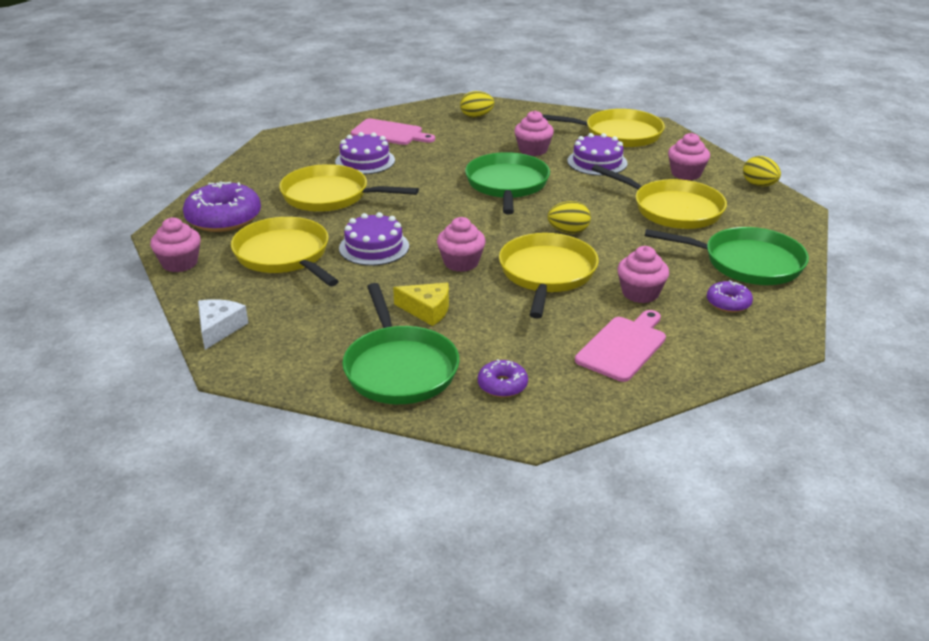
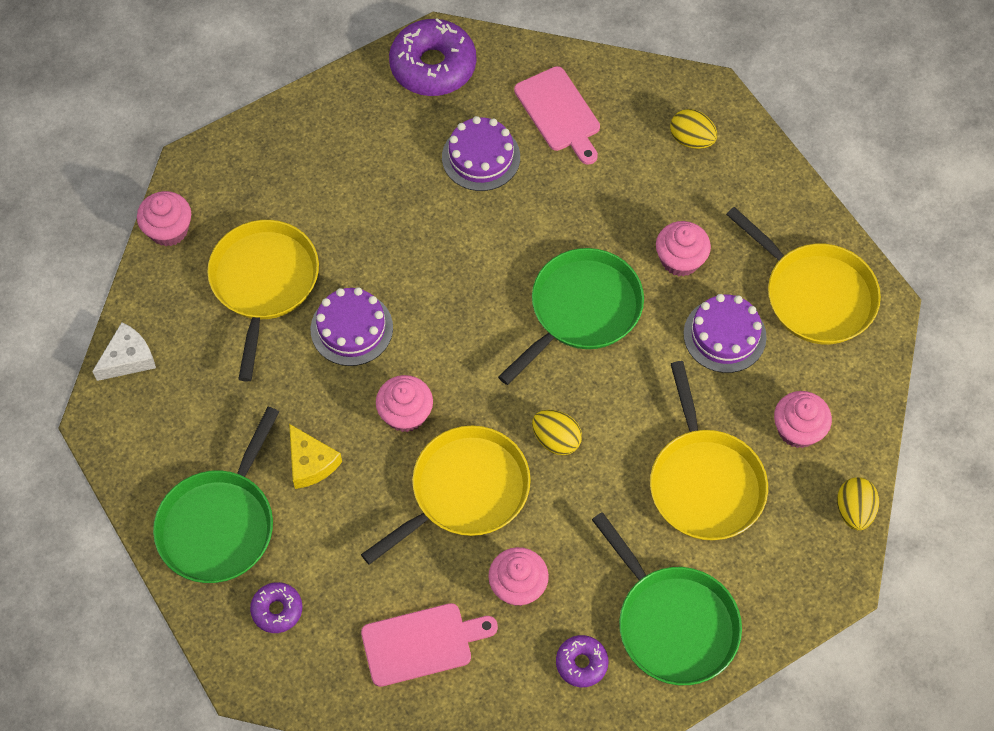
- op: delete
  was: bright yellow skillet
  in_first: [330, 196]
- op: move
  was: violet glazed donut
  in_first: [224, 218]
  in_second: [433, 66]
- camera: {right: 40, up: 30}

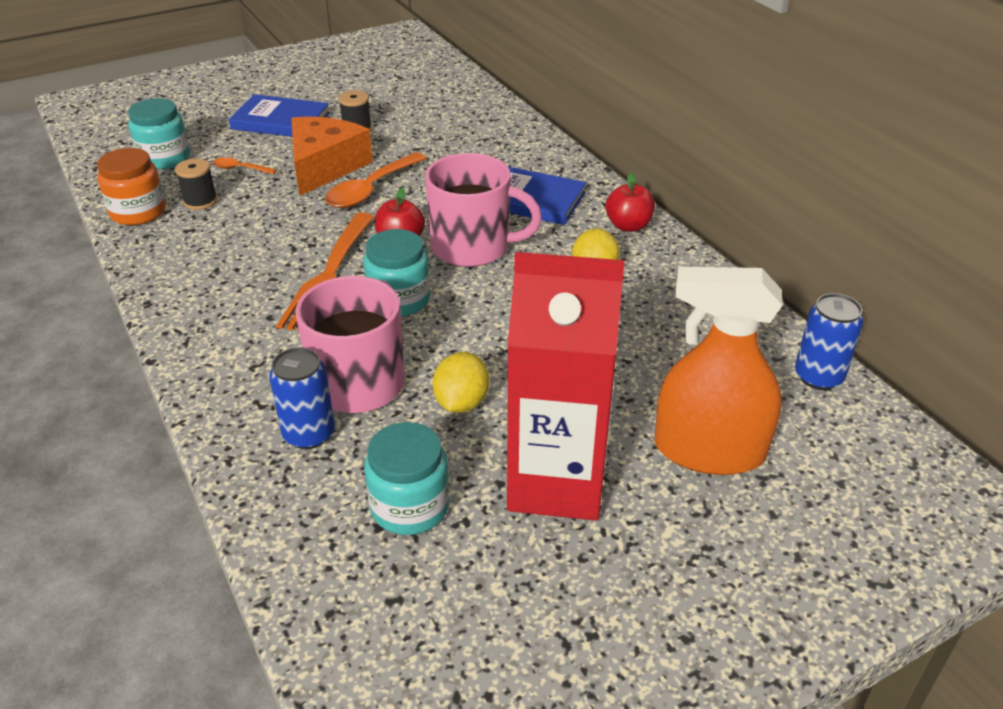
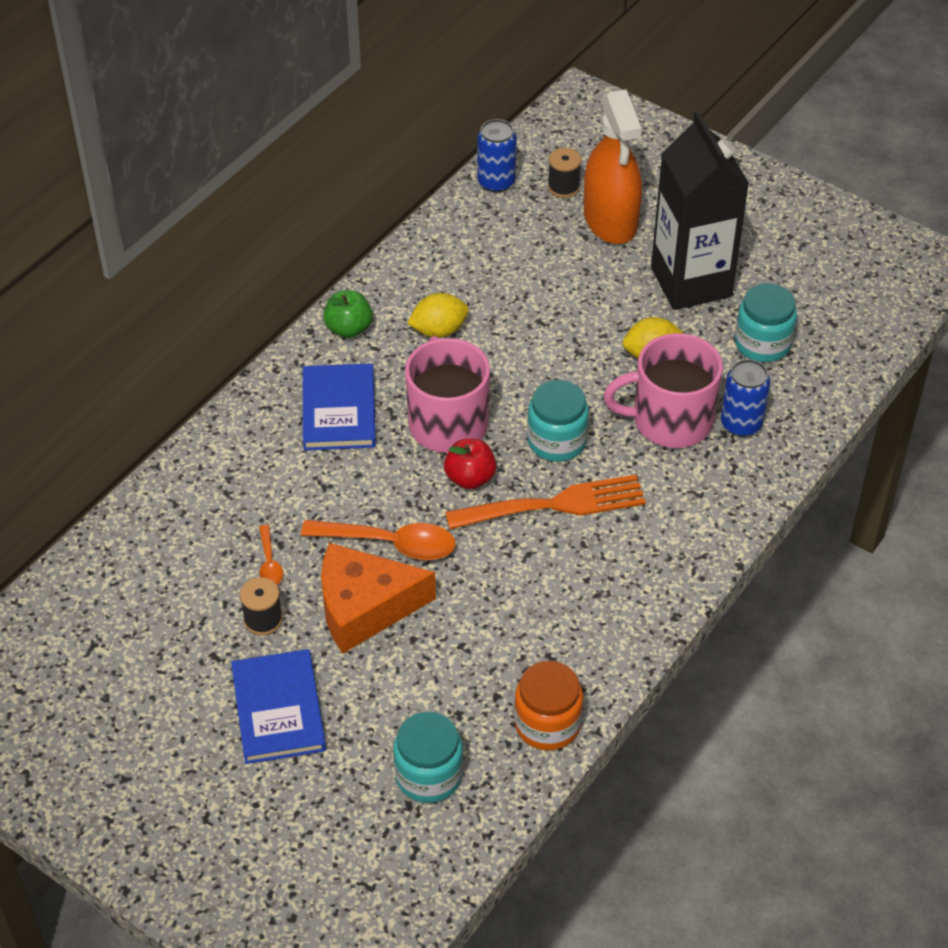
- op: move
  was: bright orange spoon
  in_first: [240, 169]
  in_second: [269, 563]
- op: move
  was: ebony bobbin
  in_first: [200, 201]
  in_second: [563, 187]
- op: recolor
  was: scarlet toy apple
  now: green toy apple
  in_first: [628, 226]
  in_second: [349, 329]
- op: recolor
  was: scarlet juice carton
  now: ebony juice carton
  in_first: [556, 482]
  in_second: [691, 282]
- camera: {right: -115, up: 10}

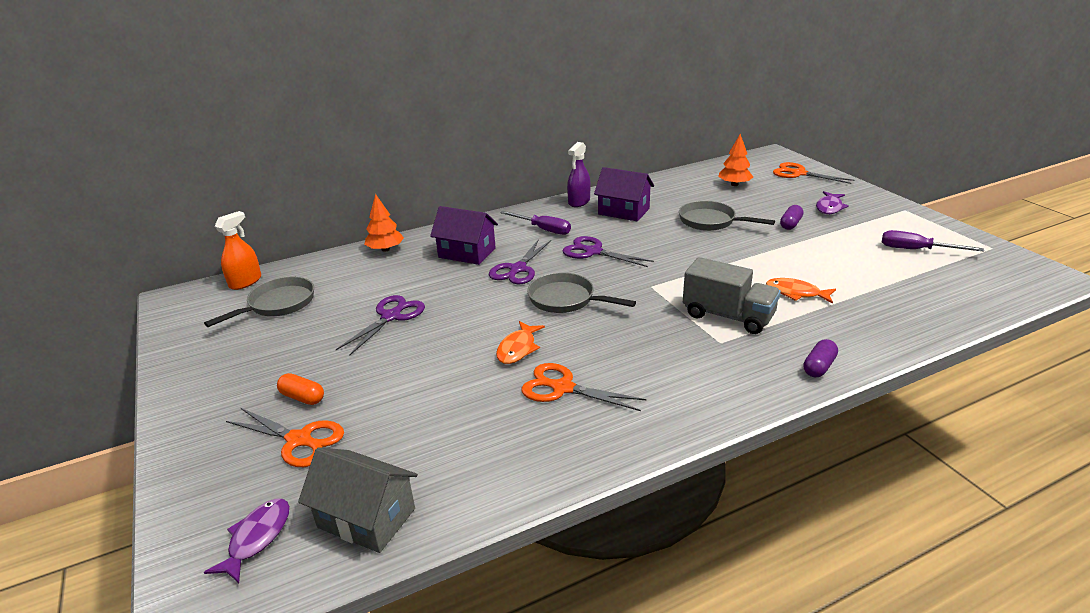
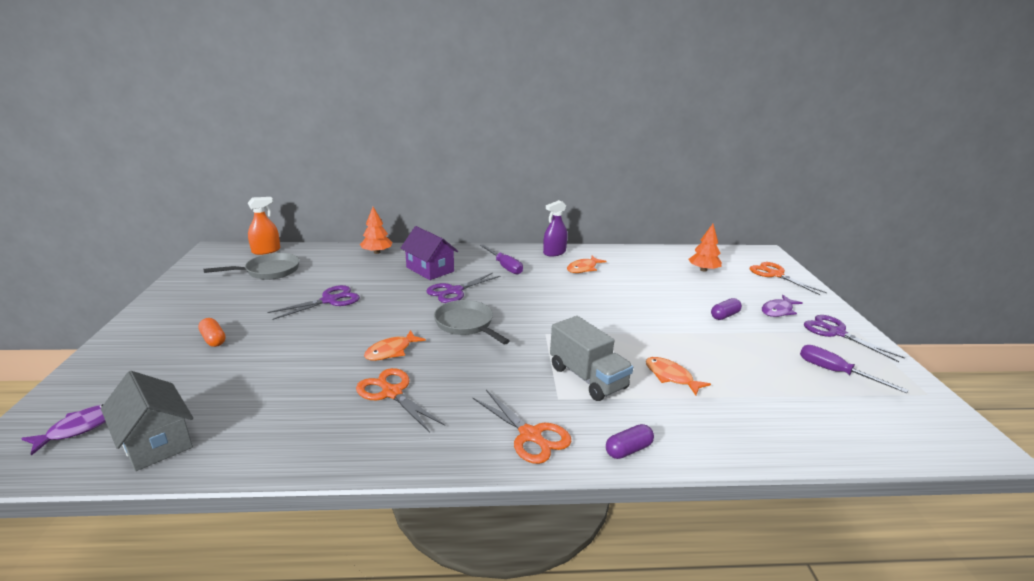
- op: replace
  was: violet house
  now: bright orange toy fish
  in_first: [623, 211]
  in_second: [583, 268]
- op: delete
  was: grey skillet
  in_first: [710, 221]
- op: move
  was: violet scissors
  in_first: [593, 252]
  in_second: [836, 332]
- op: move
  was: bright orange scissors
  in_first: [299, 440]
  in_second: [530, 435]
- camera: {right: 20, up: -5}

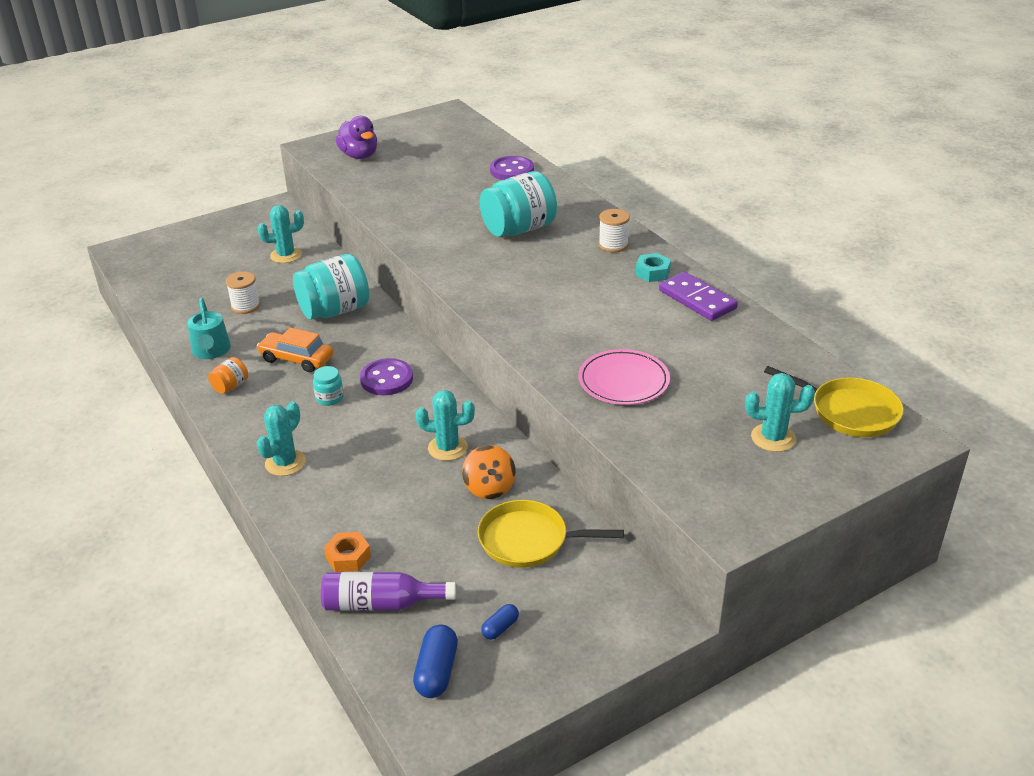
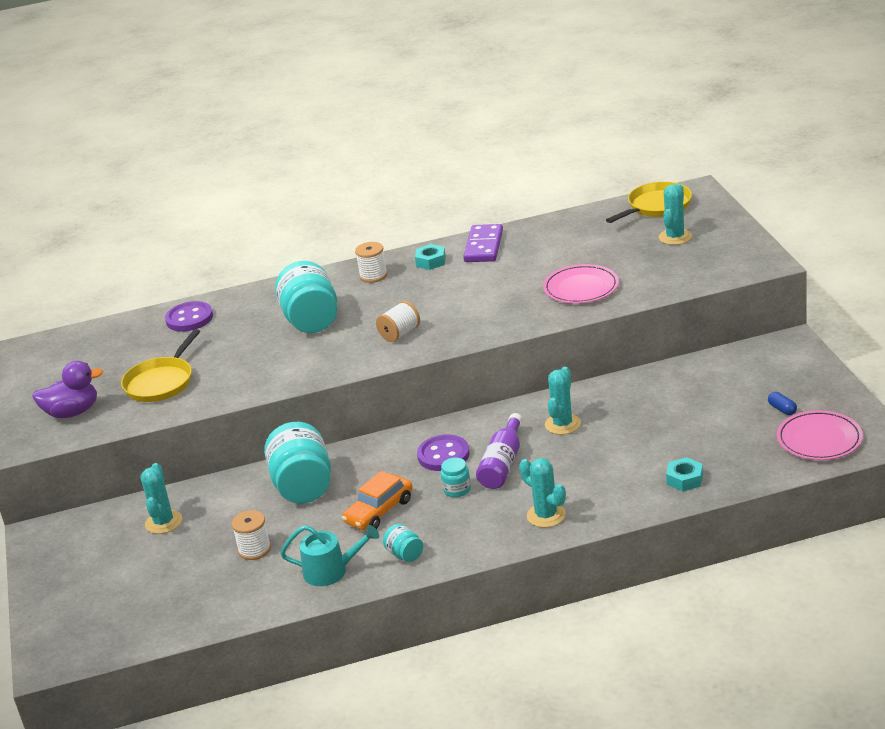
- op: rotate
  was: violet domino piece
  in_first: [697, 299]
  in_second: [484, 246]
  clockwise: -60
- op: recolor
  was: bright orange preserve jar
  now: aqua preserve jar
  in_first: [230, 386]
  in_second: [405, 554]
- op: delete
  was: bright orange spinning top
  in_first: [489, 487]
- op: move
  was: bright yellow skillet
  in_first: [528, 540]
  in_second: [161, 382]
- op: recolor
  was: bright orange hex nut
  now: aqua hex nut
  in_first: [348, 557]
  in_second: [685, 479]
- op: move
  was: violet bottle
  in_first: [381, 604]
  in_second: [503, 463]
- op: replace
  was: blue pill shape
  now: rose-pink flat dish
  in_first: [437, 671]
  in_second: [819, 439]
- op: insert
  now: snow-white bobbin
  in_second: [400, 334]
- camera: {right: -70, up: -5}

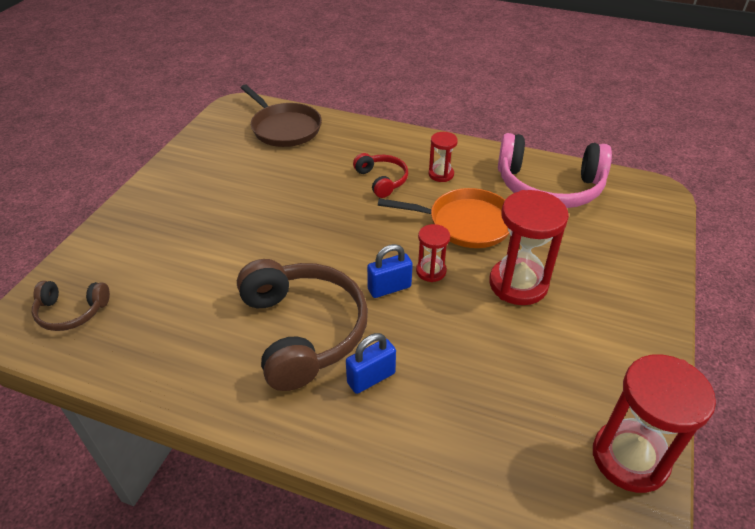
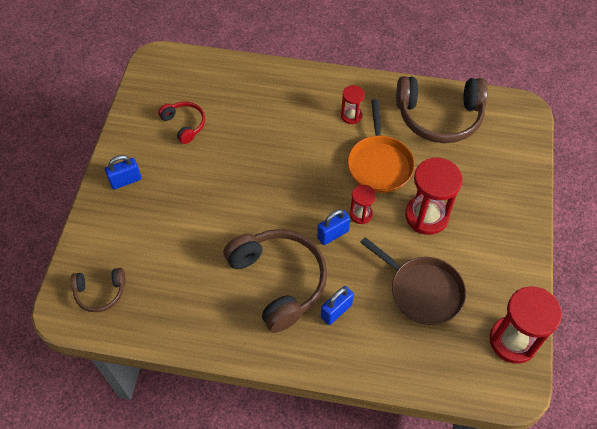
- op: move
  was: russet skillet
  in_first: [284, 128]
  in_second: [422, 291]
- op: recolor
  was: rose-pink headphones
  now: russet headphones
  in_first: [549, 187]
  in_second: [439, 117]
- op: move
  was: scarlet headphones
  in_first: [382, 180]
  in_second: [184, 124]
- op: rotate
  was: bright orange skillet
  in_first: [466, 223]
  in_second: [379, 164]
  clockwise: 90
- op: insert
  now: blue lock
  in_second: [126, 181]
- camera: {right: -10, up: 15}

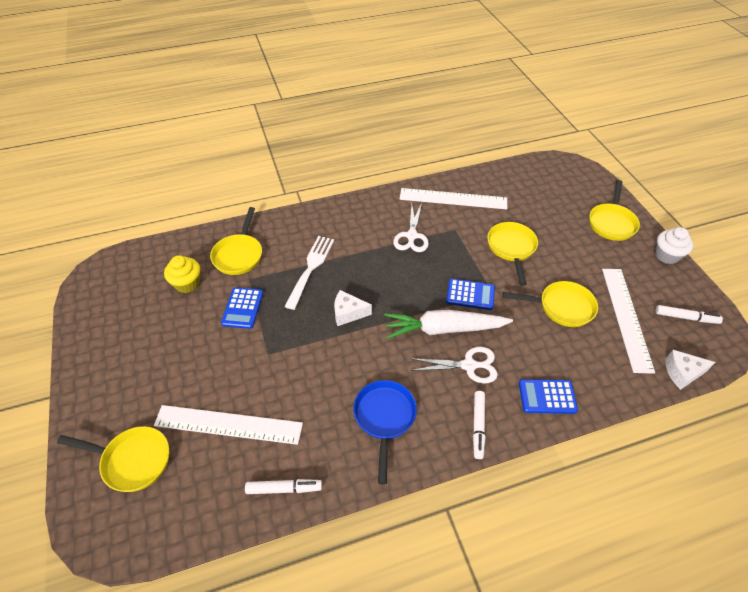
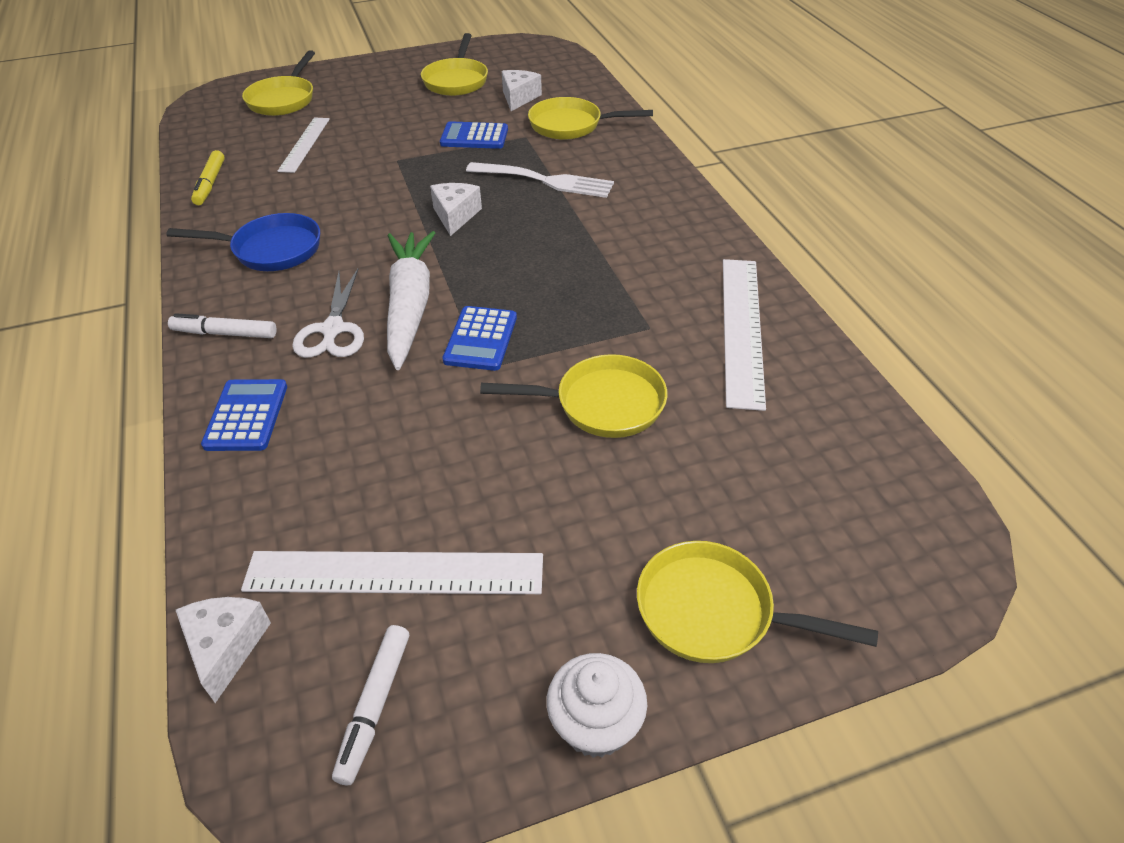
- op: delete
  was: snow-white scissors
  in_first: [411, 236]
- op: replace
  was: bright yellow muffin
  now: snow-white cheese wedge
  in_first: [187, 283]
  in_second: [519, 98]
- op: move
  was: bright yellow skillet
  in_first: [562, 307]
  in_second: [456, 81]
- op: resize
  was: snow-white straightedge
  in_first: [228, 424]
  in_second: [304, 144]
  ratio: 0.64
- op: recolor
  was: snow-white marker pen
  now: bright yellow marker pen
  in_first: [284, 488]
  in_second: [210, 184]
- camera: {right: 90, up: -5}

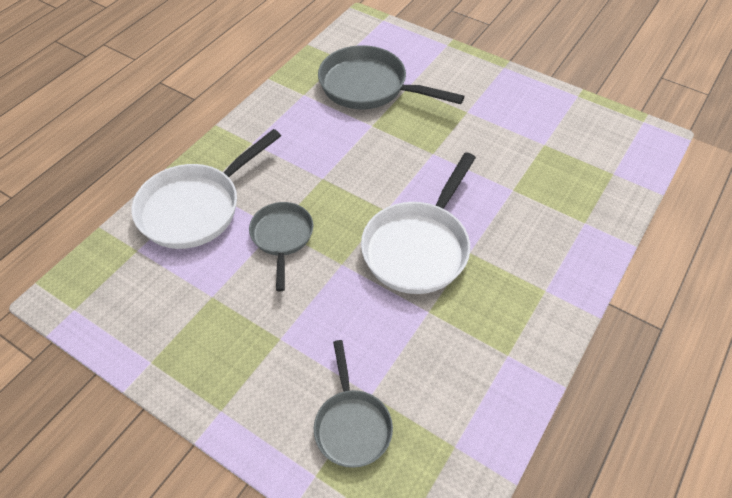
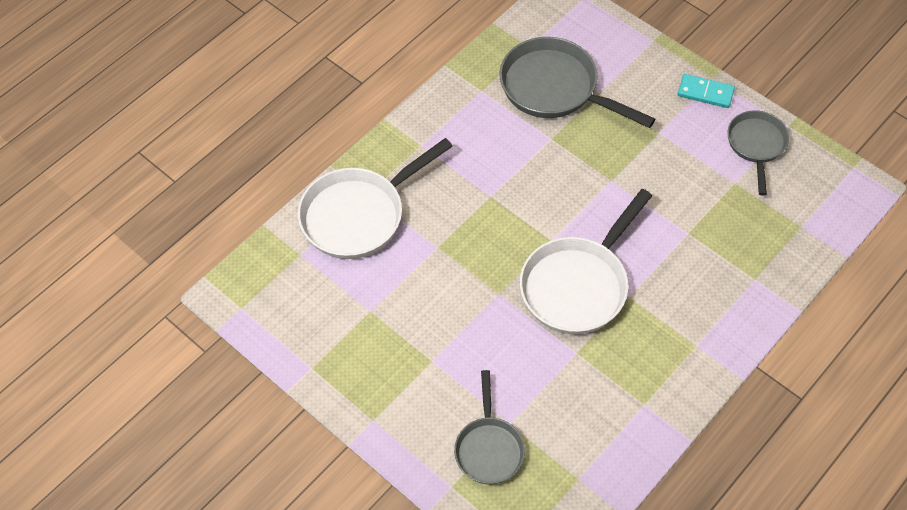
- op: move
  was: grey skillet
  in_first: [282, 237]
  in_second: [756, 145]
- op: insert
  now: aqua domino piece
  in_second: [705, 93]
- camera: {right: 10, up: 5}

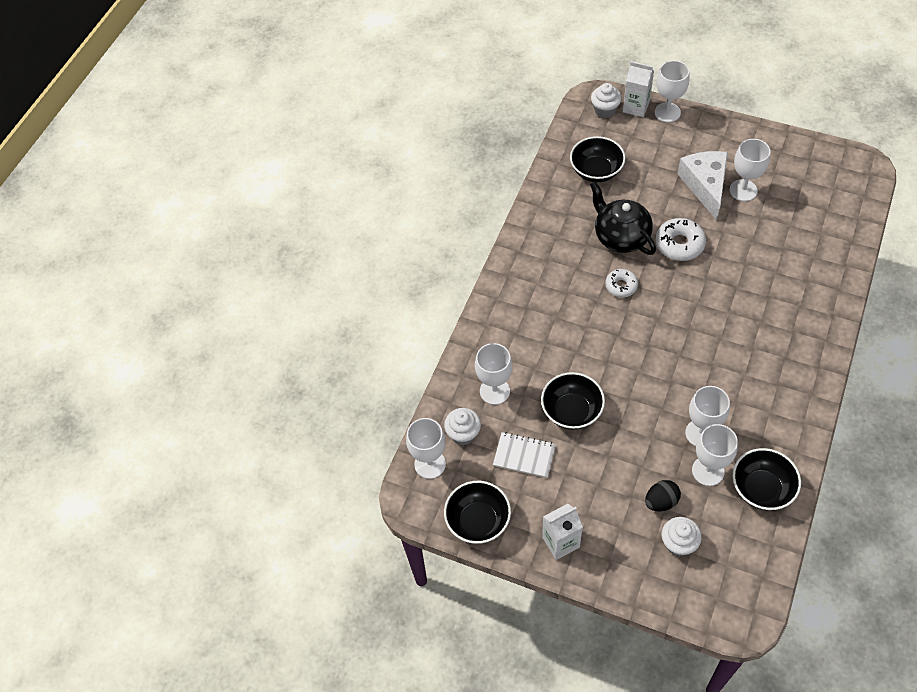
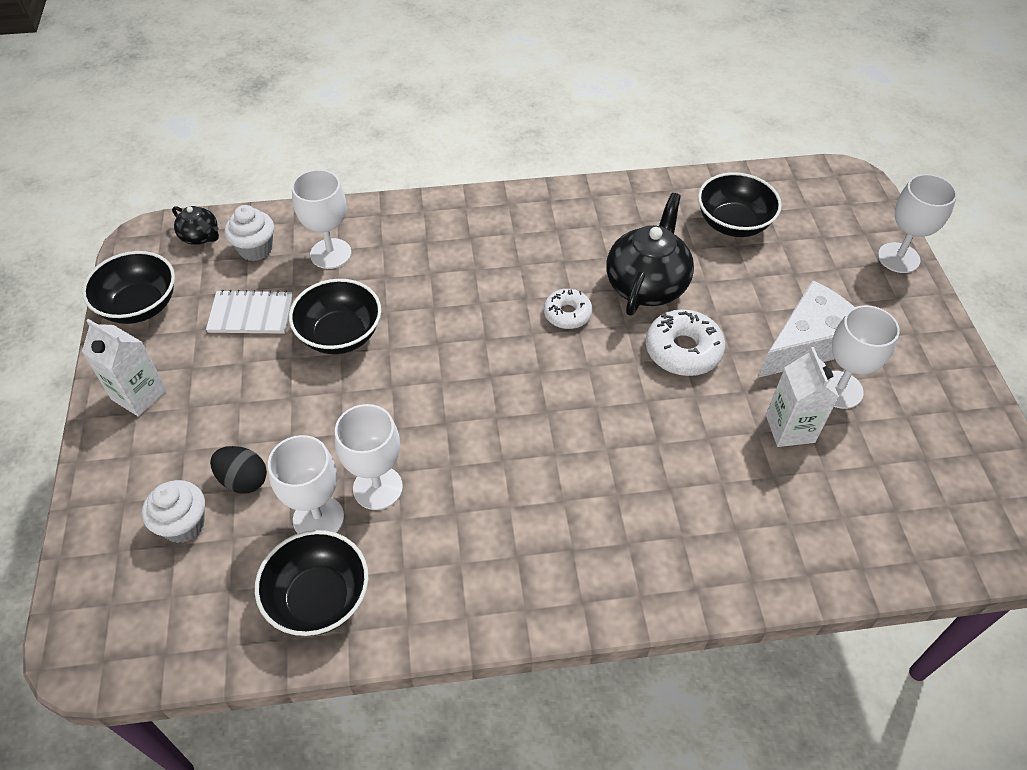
- op: move
  was: snow-white juice carton
  in_first: [636, 107]
  in_second: [790, 428]
- op: delete
  was: snow-white muffin
  in_first: [605, 110]
- op: replace
  was: snow-white goblet
  now: ebony teapot
  in_first: [430, 464]
  in_second: [200, 237]
- op: rotate
  was: snow-white notebook
  in_first: [524, 455]
  in_second: [251, 314]
  clockwise: -75
- camera: {right: 55, up: -5}

